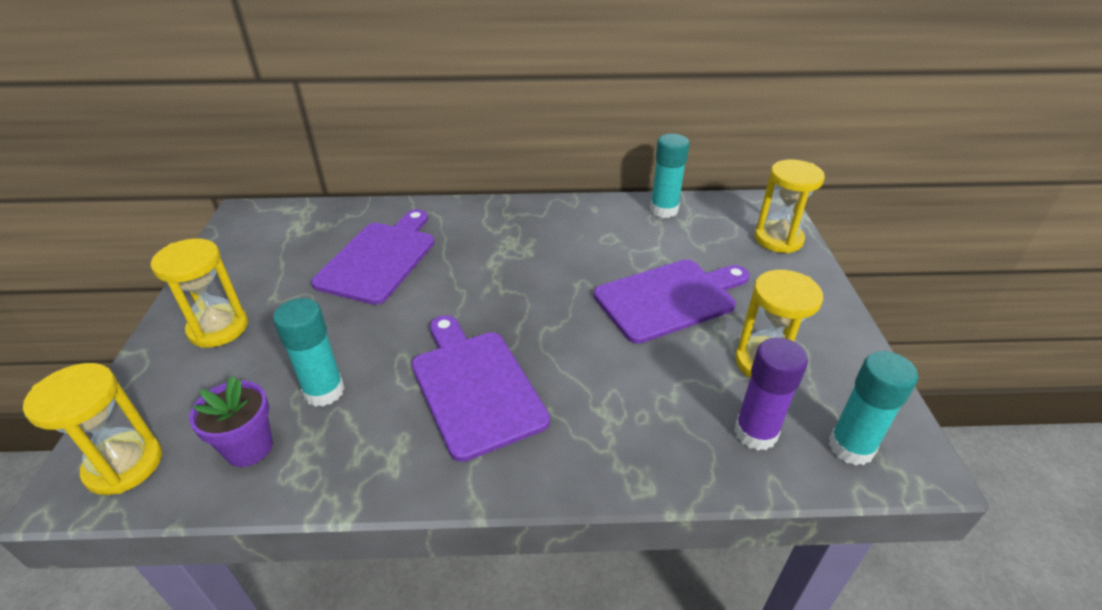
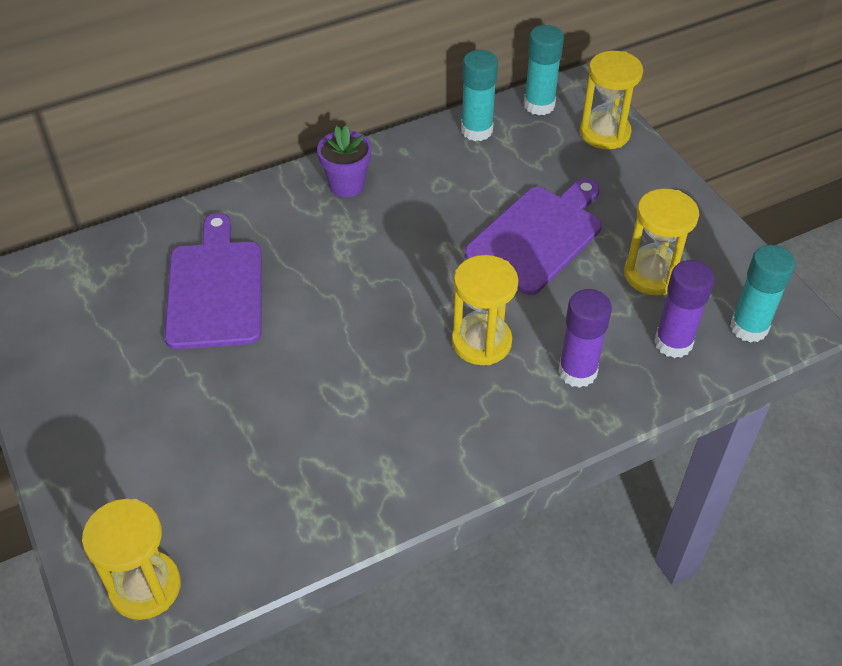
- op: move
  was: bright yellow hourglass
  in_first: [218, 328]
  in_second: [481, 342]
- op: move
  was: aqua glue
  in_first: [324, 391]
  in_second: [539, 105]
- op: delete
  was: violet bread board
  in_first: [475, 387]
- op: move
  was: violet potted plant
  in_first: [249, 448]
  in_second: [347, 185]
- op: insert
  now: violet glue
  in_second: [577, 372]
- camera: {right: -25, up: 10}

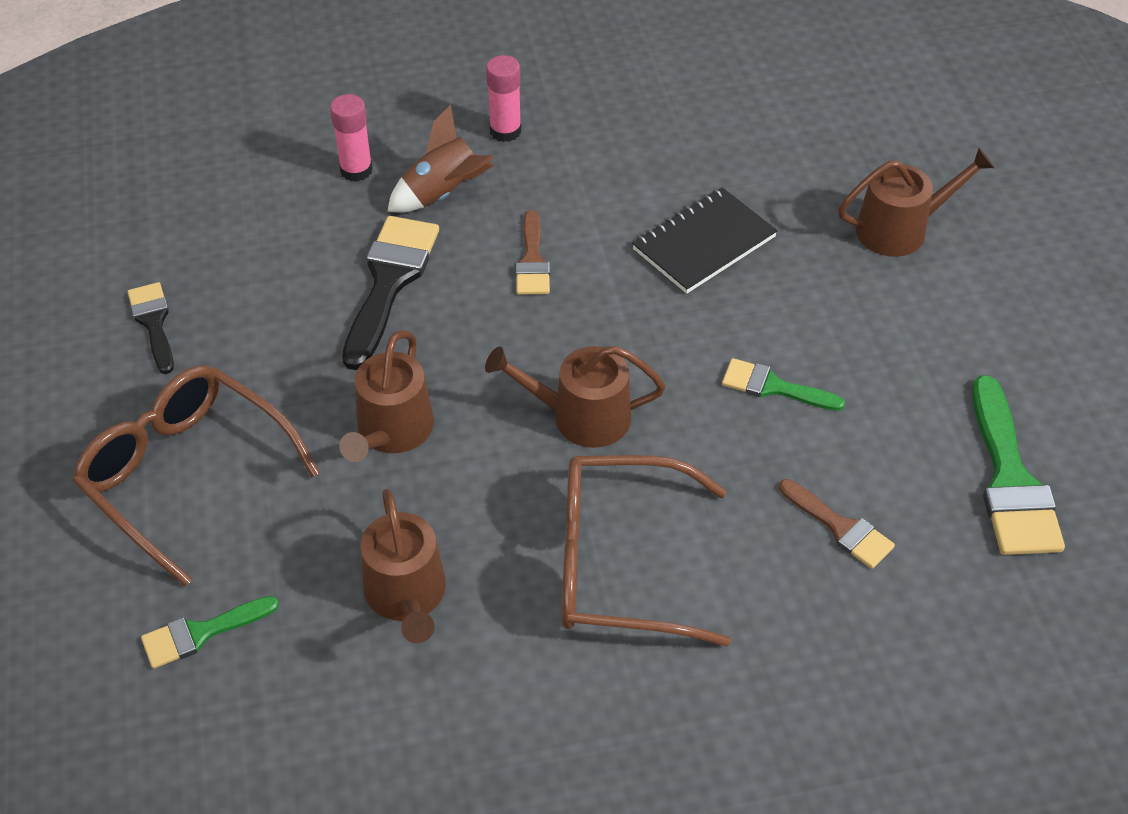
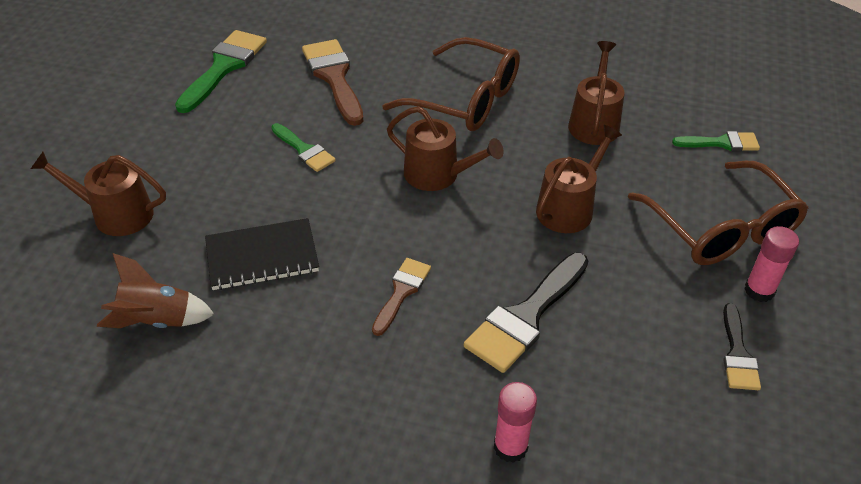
- op: move
  was: rose-pink glue
  in_first: [505, 131]
  in_second: [759, 290]
- op: move
  was: russet rocket
  in_first: [443, 193]
  in_second: [157, 320]
- op: resize
  was: russet brush
  in_first: [840, 527]
  in_second: [334, 77]
  ratio: 1.71
- camera: {right: -155, up: -5}

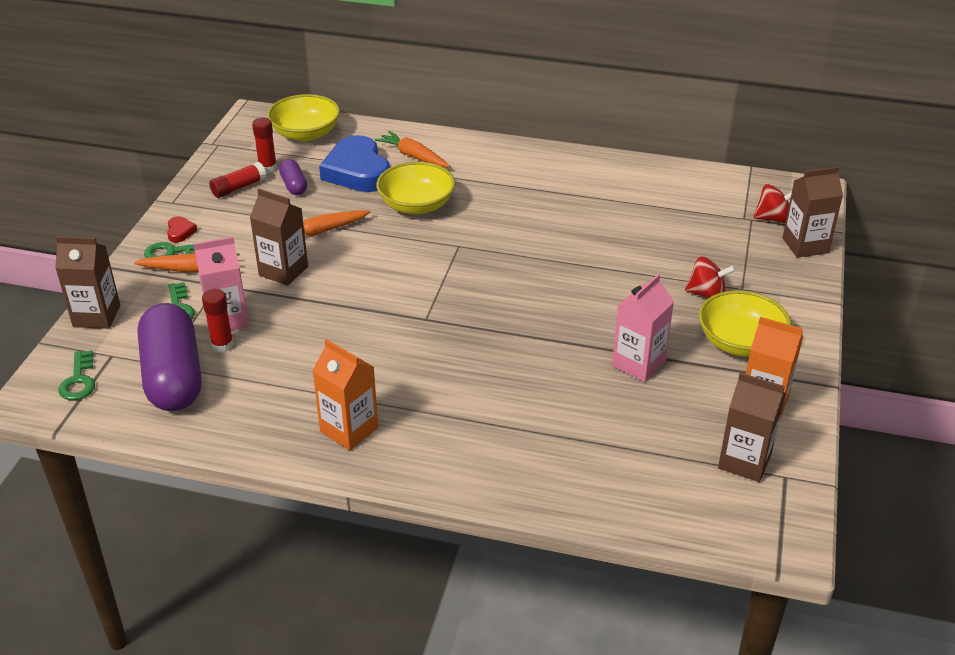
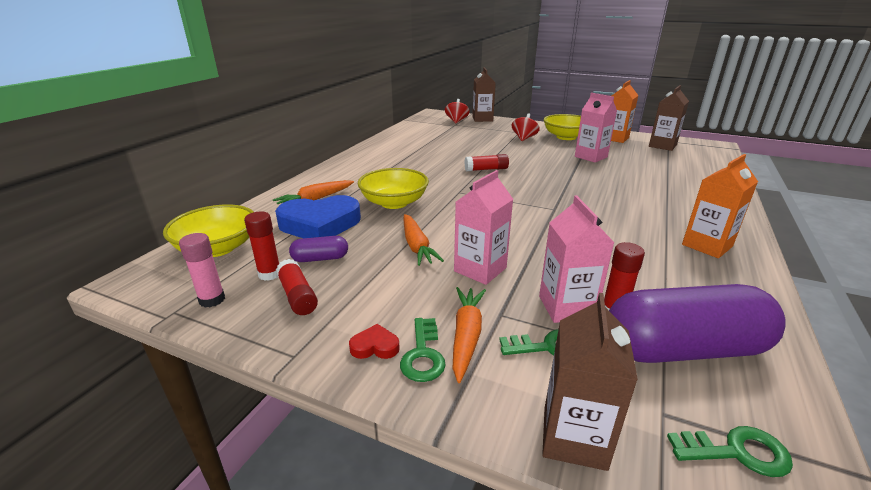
- op: recolor
  was: russet juice carton
  now: rose-pink juice carton
  in_first: [283, 271]
  in_second: [480, 269]
- op: insert
  now: scarlet glue
  in_second: [486, 169]
- op: insert
  now: rose-pink glue
  in_second: [212, 300]
- camera: {right: -80, up: -10}

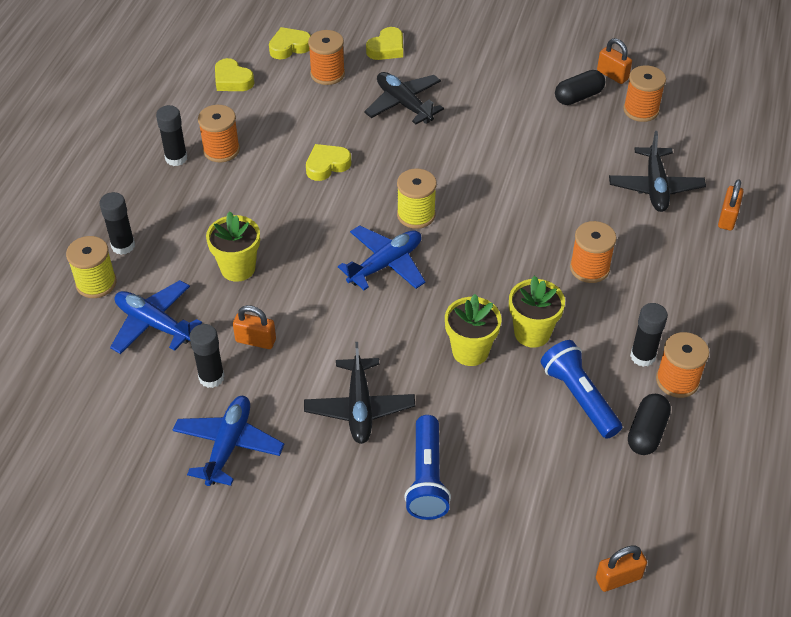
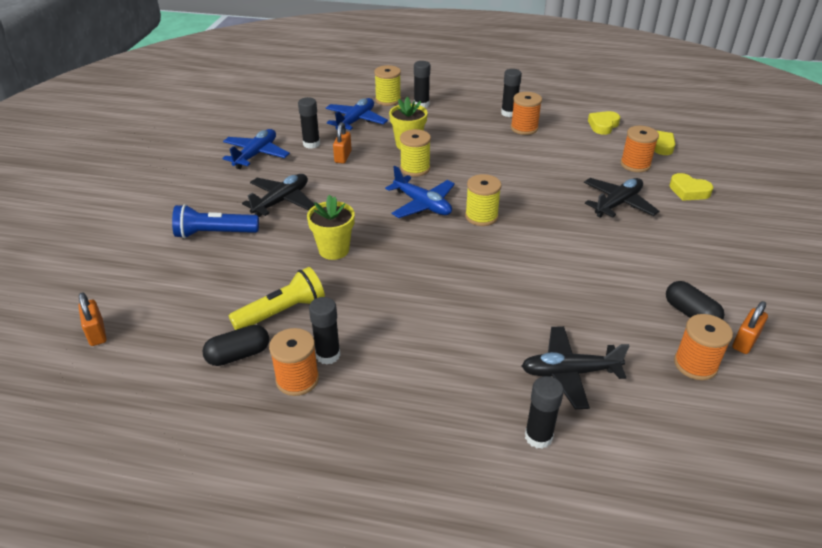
- op: delete
  was: bright yellow heart
  in_first: [327, 165]
- op: replace
  was: bright orange lock
  now: ebony glue
  in_first: [727, 218]
  in_second: [538, 437]
- op: delete
  was: bright orange bobbin
  in_first: [589, 268]
- op: delete
  was: bright yellow potted plant
  in_first: [532, 333]
- op: recolor
  was: blue flashlight
  now: bright yellow flashlight
  in_first: [579, 397]
  in_second: [282, 312]
- op: rotate
  was: ebony aeroplane
  in_first: [359, 407]
  in_second: [281, 201]
  clockwise: 135
- op: rotate
  was: ebony pill shape
  in_first: [646, 432]
  in_second: [238, 355]
  clockwise: -45
- op: rotate
  was: blue aeroplane
  in_first: [228, 445]
  in_second: [256, 155]
  clockwise: -75
- op: insert
  now: bright yellow bobbin
  in_second: [415, 168]
- camera: {right: 85, up: -10}

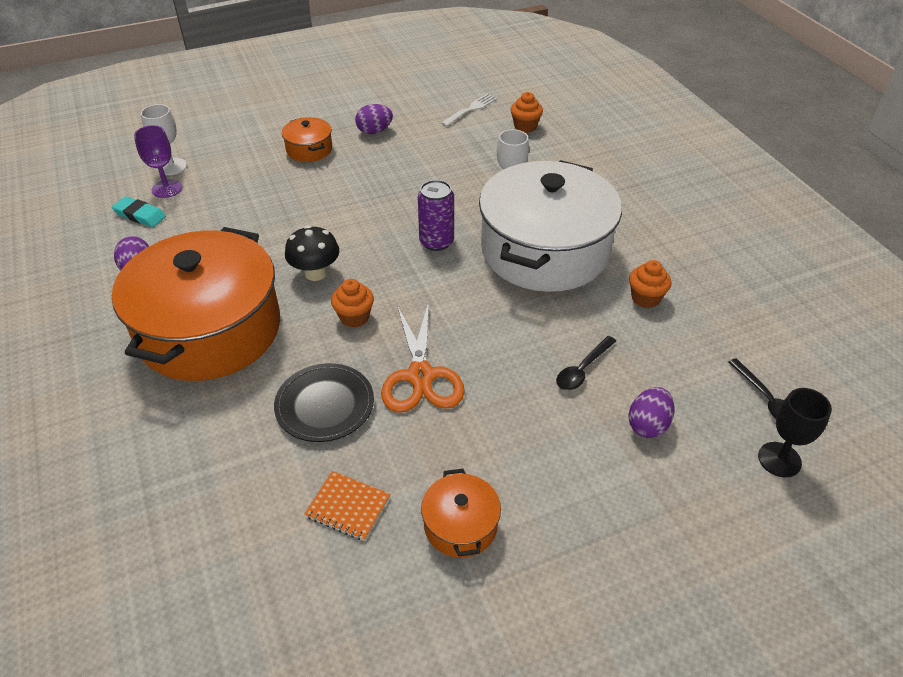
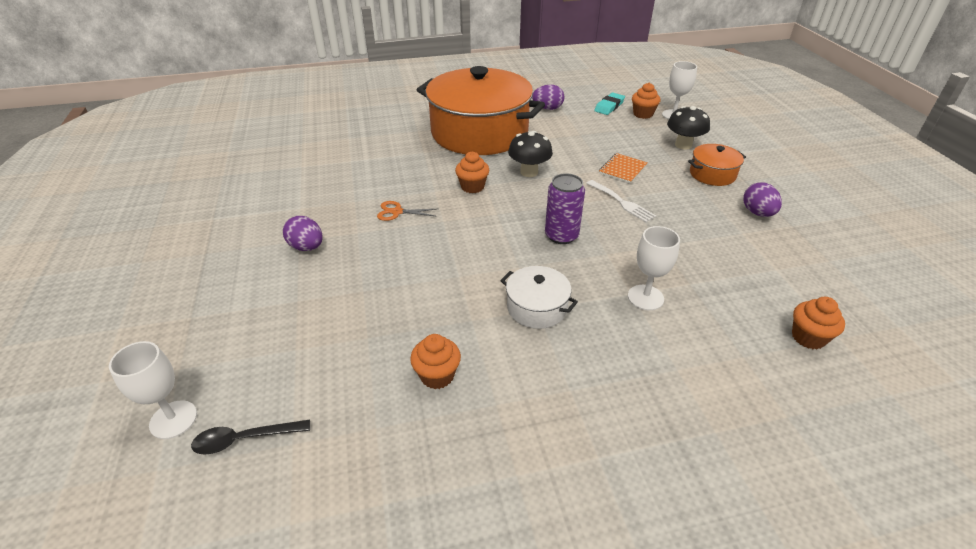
- op: move
  was: snow-white fork
  in_first: [471, 109]
  in_second: [622, 202]
- op: replace
  was: violet goblet
  now: bright orange muffin
  in_first: [167, 189]
  in_second: [643, 114]
- op: resize
  was: snow-white stockpot
  in_first: [544, 250]
  in_second: [536, 307]
  ratio: 0.42
- op: resize
  was: bright orange scissors
  in_first: [421, 376]
  in_second: [397, 212]
  ratio: 0.51
- op: delete
  was: ebony spoon
  in_first: [582, 369]
- op: delete
  was: ebony flat dish
  in_first: [325, 406]
- op: move
  was: violet egg
  in_first: [648, 425]
  in_second: [307, 247]
- op: recolor
  was: ebony goblet
  now: snow-white goblet
  in_first: [779, 459]
  in_second: [173, 419]
- op: delete
  was: bright orange stockpot
  in_first: [460, 525]
- op: move
  was: bright orange notebook
  in_first: [348, 507]
  in_second: [622, 169]
- op: insert
  now: ebony toadstool
  in_second: [683, 145]
- camera: {right: 100, up: -5}

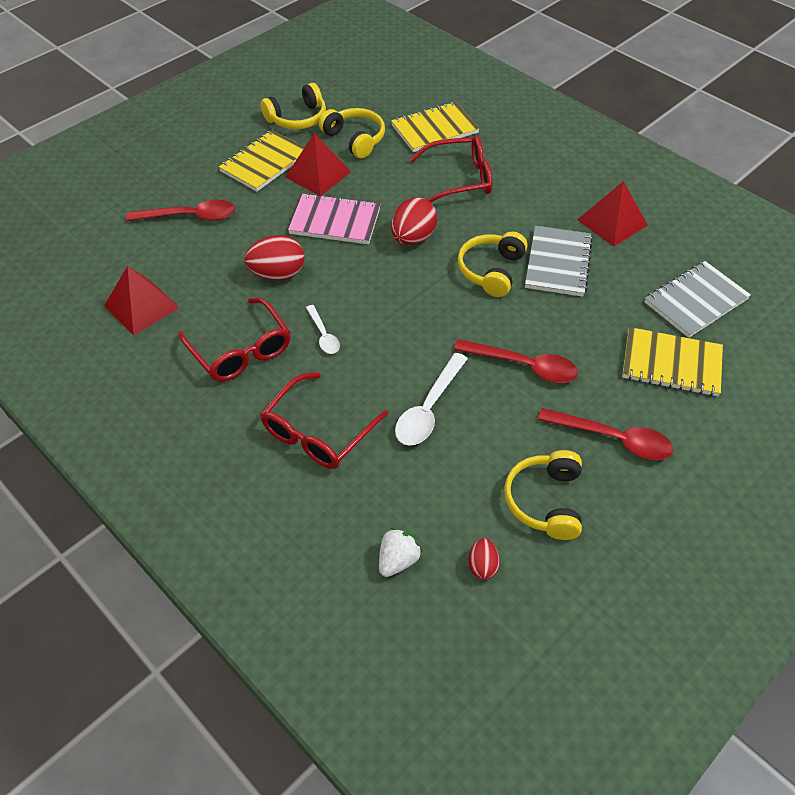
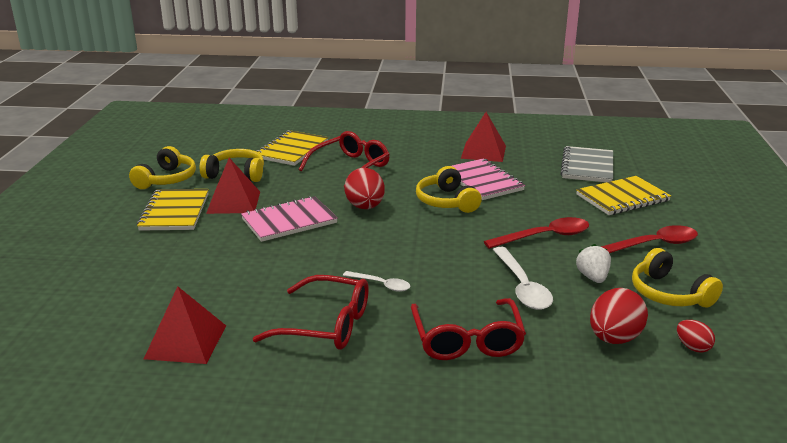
- op: delete
  was: scarlet spoon
  in_first: [191, 216]
- op: recolor
  was: grey notebook
  now: rose-pink notebook
  in_first: [558, 263]
  in_second: [482, 181]
- op: move
  was: scarlet egg
  in_first: [277, 274]
  in_second: [614, 338]
- op: move
  was: snow-white strawberry
  in_first: [398, 560]
  in_second: [592, 277]
- camera: {right: -40, up: -25}

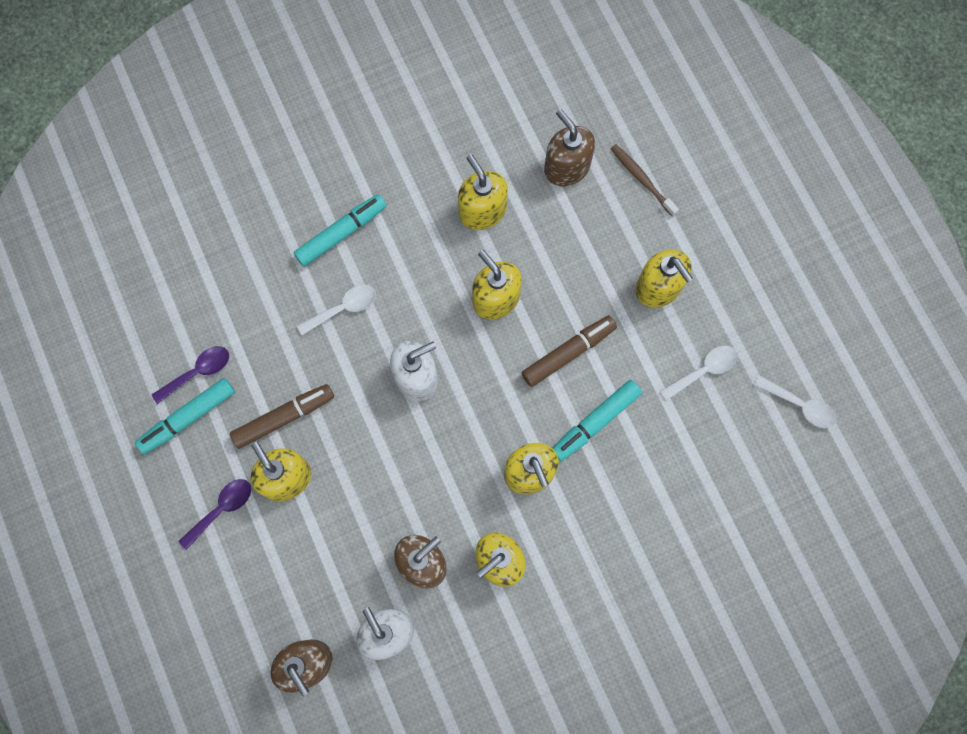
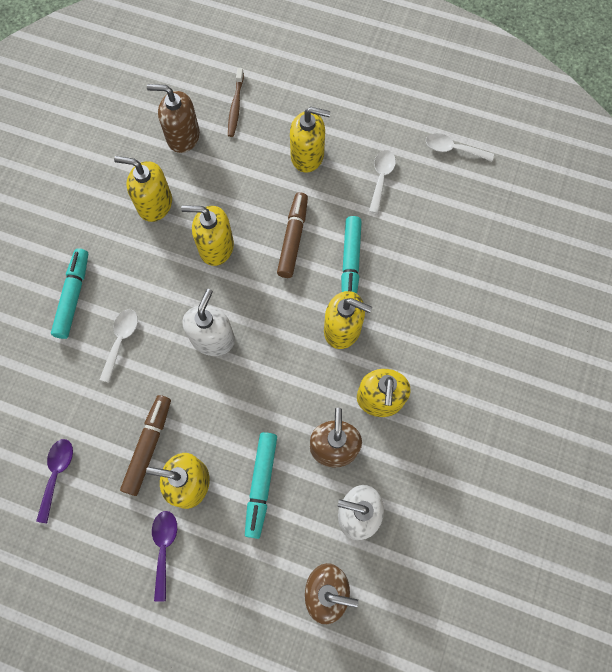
- op: rotate
  was: russet toothbrush
  in_first: [642, 179]
  in_second: [236, 106]
  clockwise: -90
- op: rotate
  was: snow-white spoon
  in_first: [800, 405]
  in_second: [453, 149]
  clockwise: -150
- op: move
  was: aqua marker pen
  in_first: [188, 418]
  in_second: [261, 485]
- camera: {right: -45, up: -5}

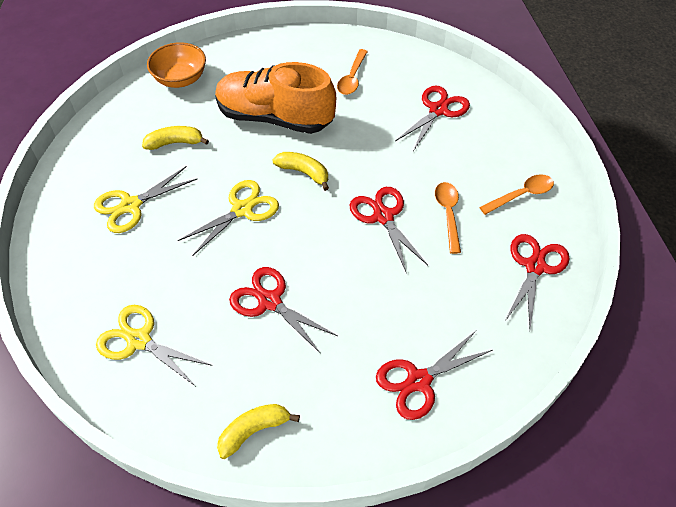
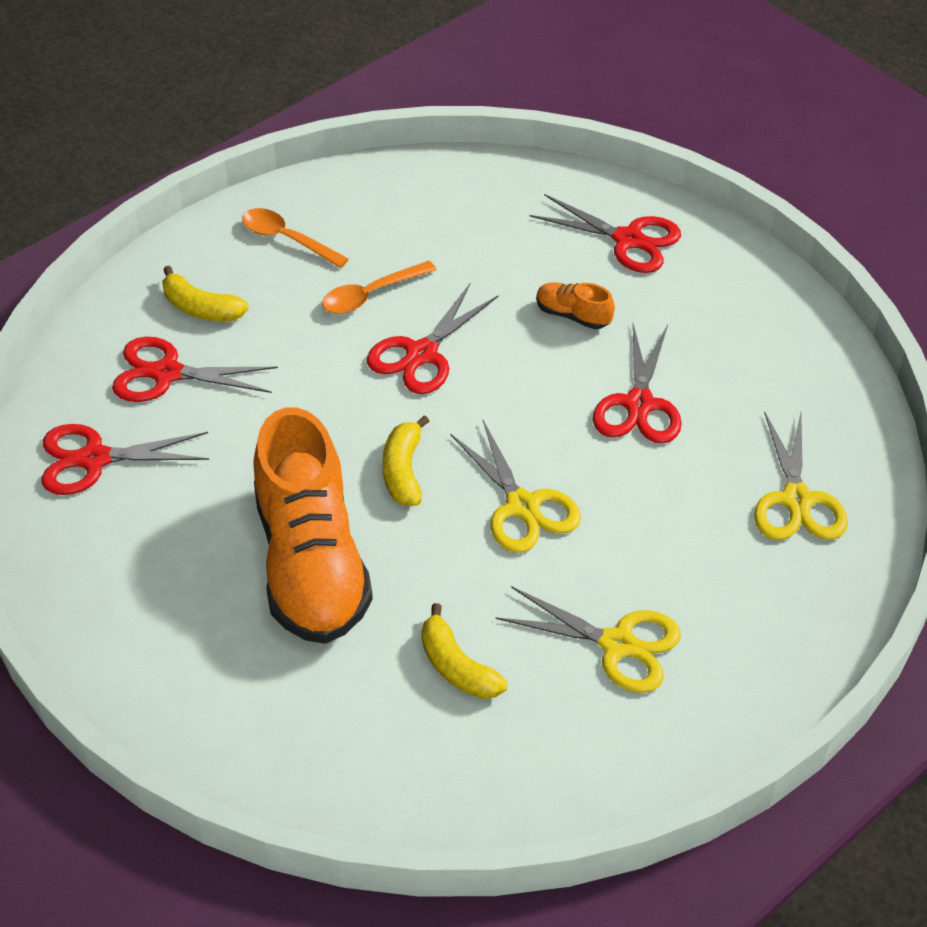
- op: delete
  was: bright orange serving bowl
  in_first: [180, 79]
- op: delete
  was: bright orange spoon
  in_first: [352, 78]
- op: rotate
  was: bright yellow scissors
  in_first: [242, 209]
  in_second: [522, 506]
  clockwise: -135
- op: move
  was: scarlet scissors
  in_first: [535, 266]
  in_second: [94, 459]
- op: move
  was: bright yellow banana fruit
  in_first: [254, 431]
  in_second: [201, 308]
- op: insert
  now: bright orange sneaker
  in_second: [573, 315]
- camera: {right: -120, up: -5}

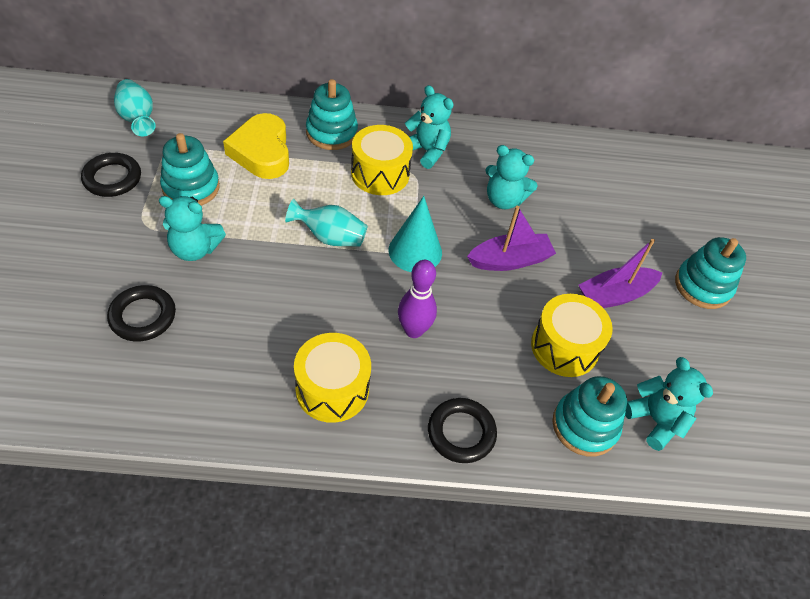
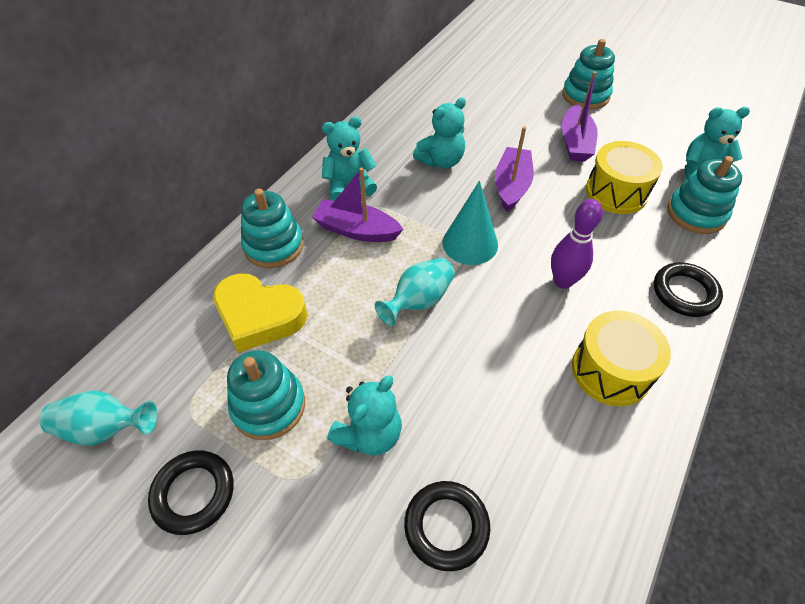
- op: replace
  was: bright yellow toy drum
  now: violet sailboat
  in_first: [380, 174]
  in_second: [356, 230]
- camera: {right: -55, up: 0}

